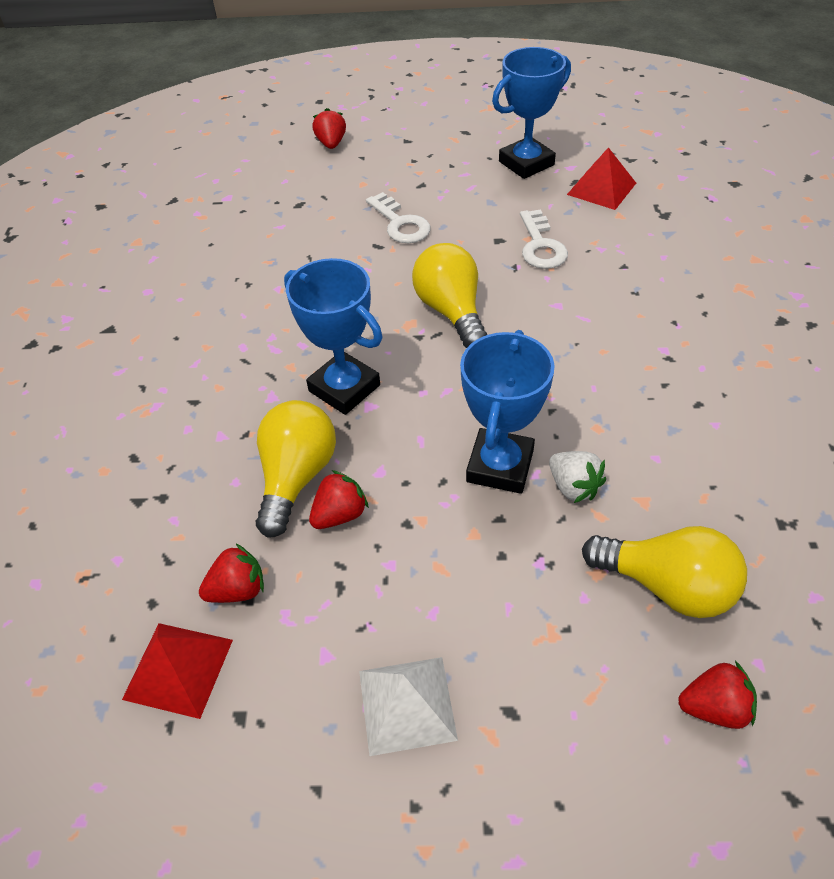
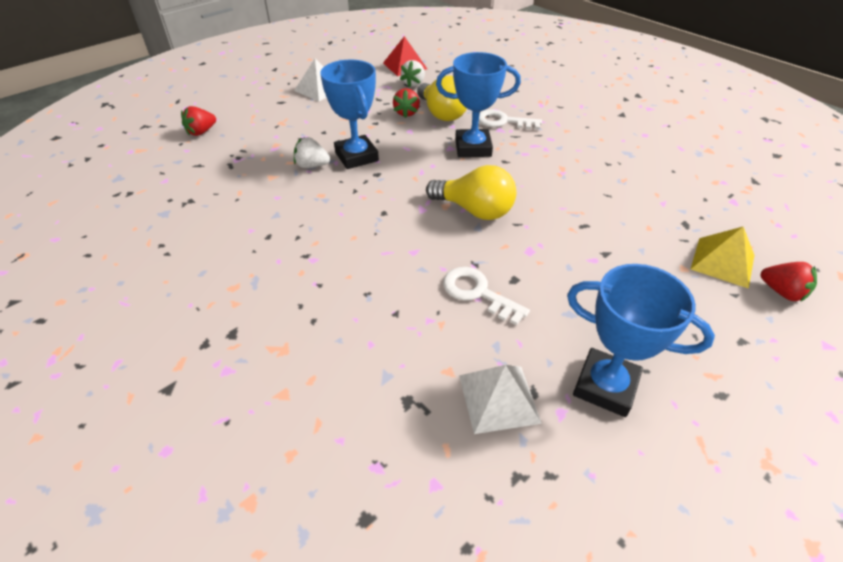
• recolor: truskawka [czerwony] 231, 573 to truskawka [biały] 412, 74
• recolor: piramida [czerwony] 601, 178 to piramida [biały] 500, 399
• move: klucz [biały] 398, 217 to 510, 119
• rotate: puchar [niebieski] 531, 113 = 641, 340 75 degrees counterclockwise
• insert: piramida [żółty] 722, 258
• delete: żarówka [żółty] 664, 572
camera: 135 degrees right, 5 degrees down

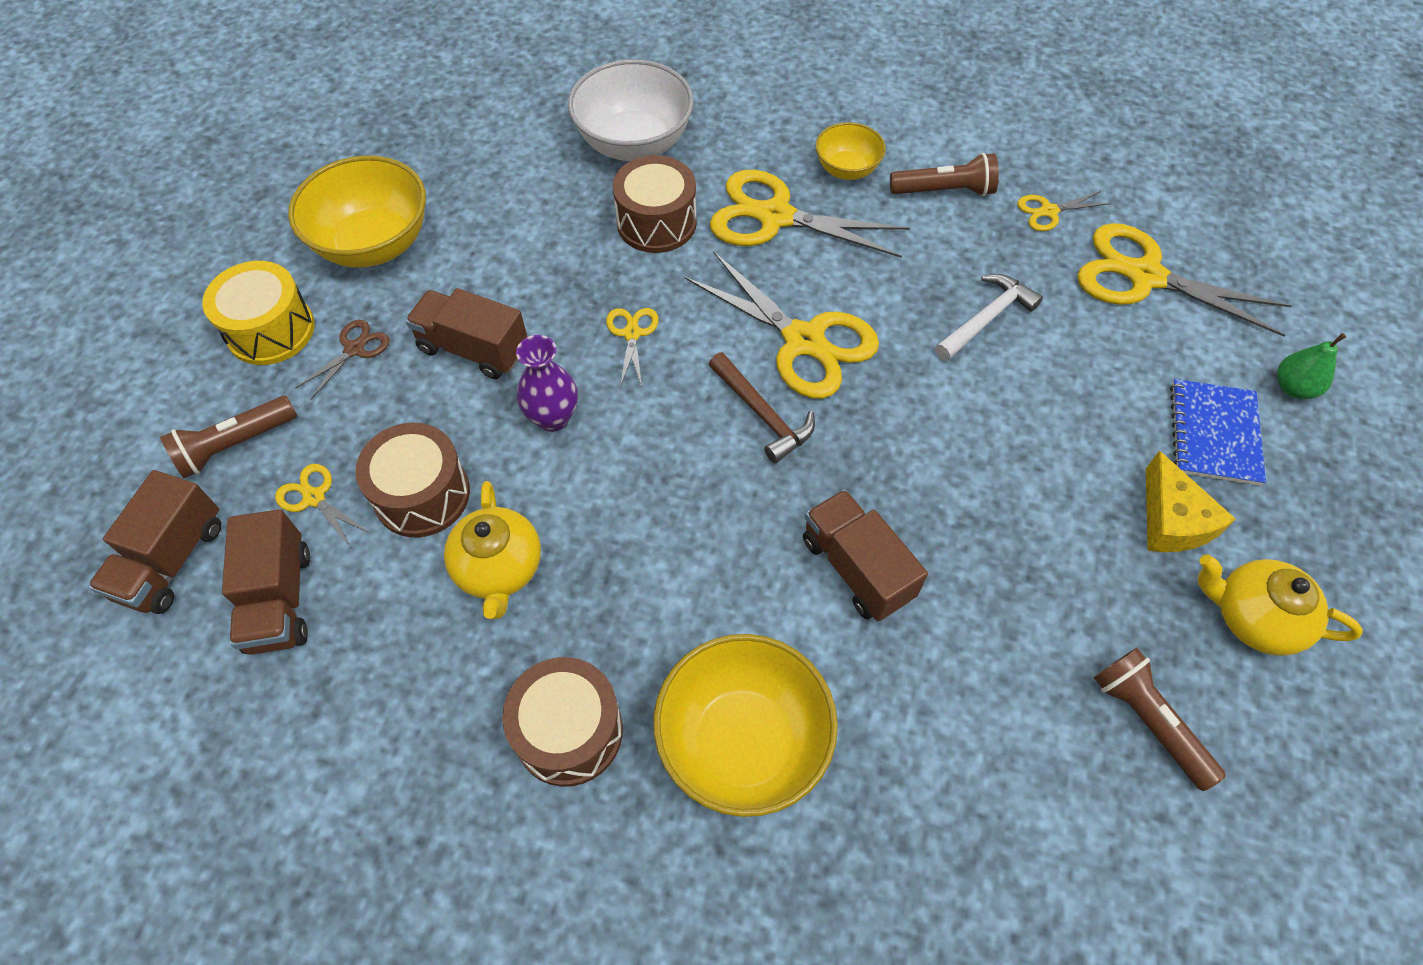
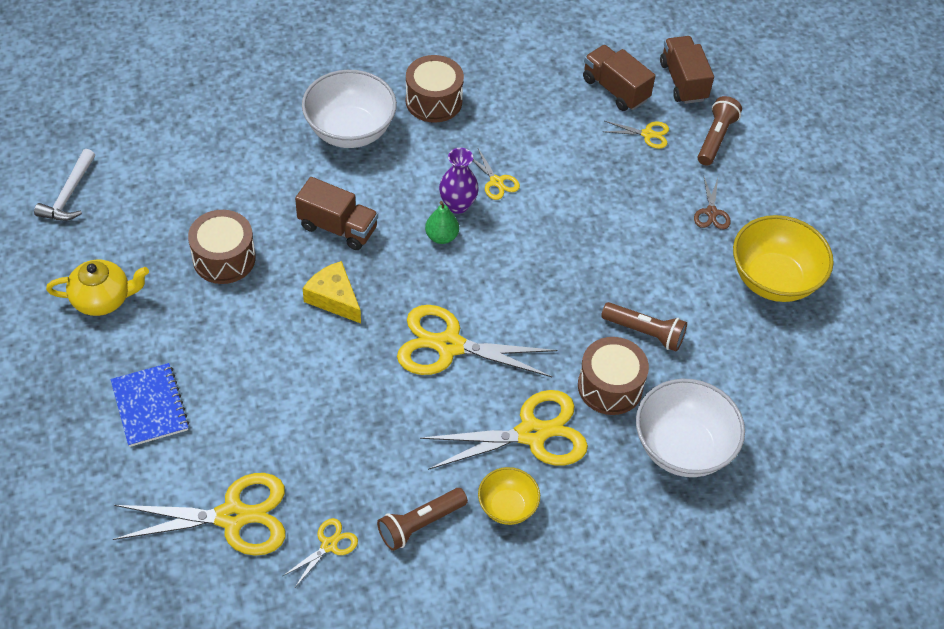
• move: młotek [biały] 989, 317 to 64, 185
• move: bęben [brązowy] 412, 480 to 222, 247
• recolor: miska [żółty] 745, 725 to miska [biały] 349, 109
• move: ser [żółty] 1191, 501 to 332, 292
• move: gruszka [zielony] 1311, 366 to 442, 222
• move: wazon [fioletowy] 547, 383 to 459, 181
• move: nożyczki [żółty] 632, 347 to 496, 174
• move: latarka [brązowy] 1160, 719 to 644, 327
• delete: bęben [żółty] 258, 313
• delete: ciężarówka [brązowy] 466, 333
• delete: imbryk [żółty] 492, 550
• delete: młotek [brązowy] 762, 407
camera: 145 degrees right, 5 degrees down

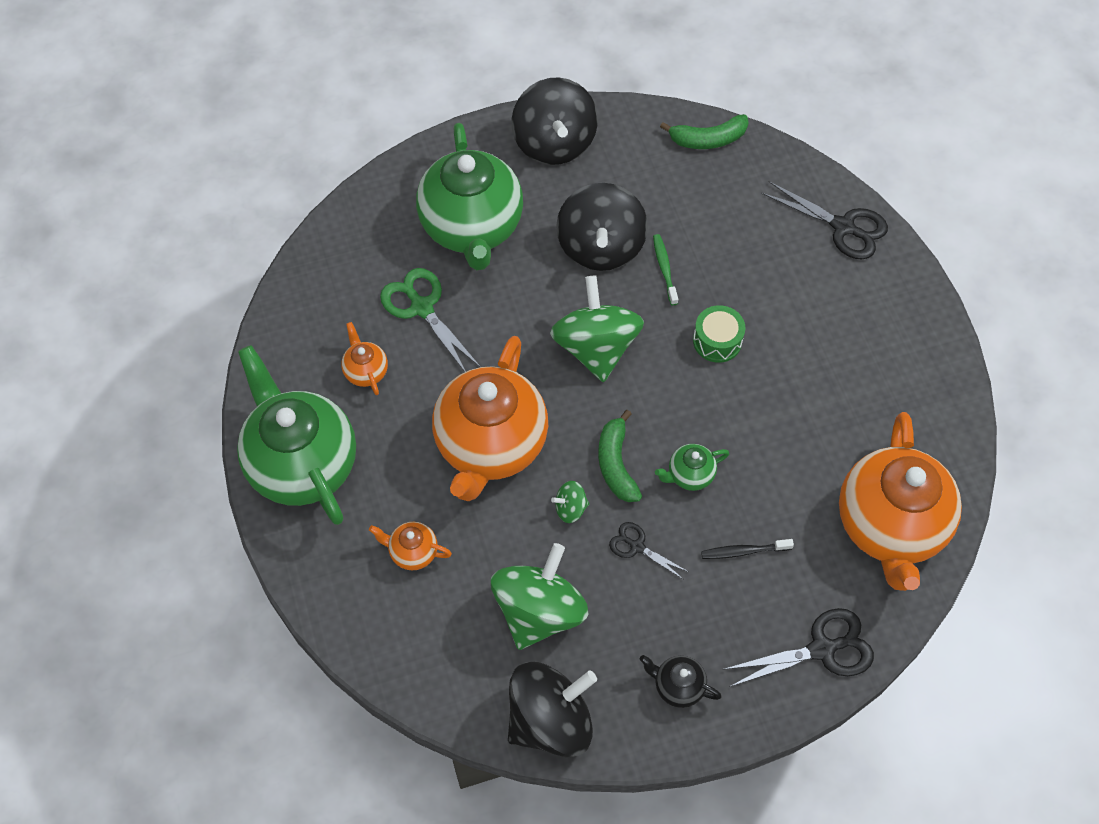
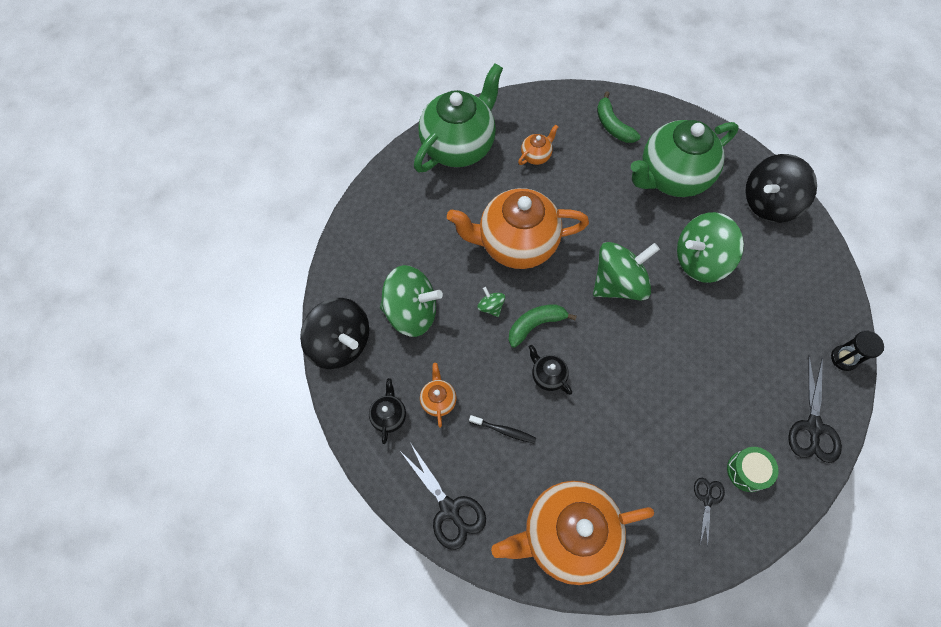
• move: imbryk [pomarańczowy] 410, 546 to 438, 395
• rotate: szczoteczka do zębów [czarny] 747, 549 = 502, 429 135 degrees clockwise
• recolor: imbryk [zielony] 692, 467 to imbryk [czarny] 550, 370
• move: banan [zielony] 704, 131 to 619, 117
• recolor: bączek [czarny] 602, 227 to bączek [zielony] 710, 247
• move: nożyczki [czarny] 648, 551 to 709, 512
• move: bęben [zielony] 719, 334 to 753, 469
• insert: klepsydra [czarny] 857, 350
• delete: nożyczki [zielony] 430, 320
• delete: szczoteczka do zębów [zielony] 665, 269
camera: 70 degrees right, 5 degrees up

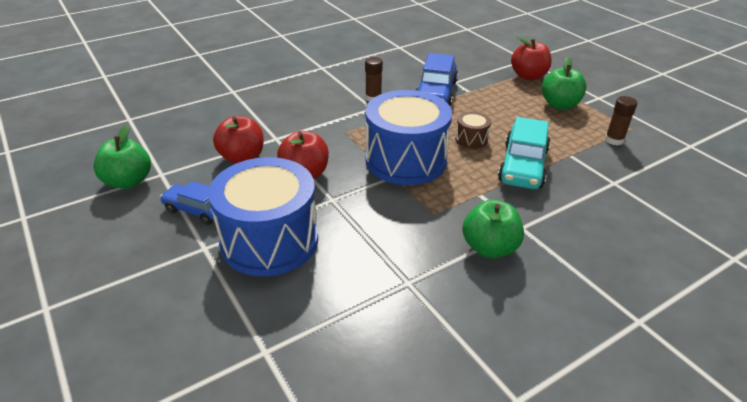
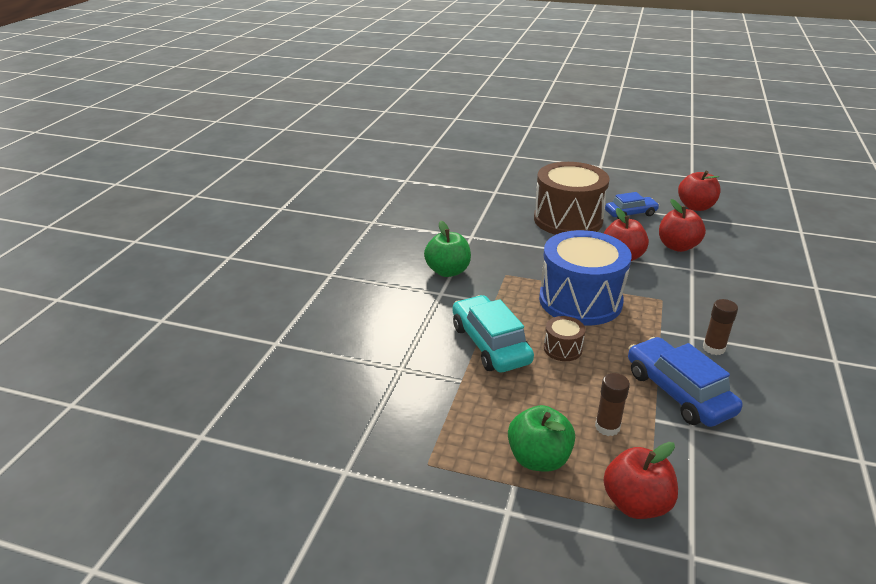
• recolor: bęben [niebieski] 263, 216 to bęben [brązowy] 572, 198
• move: klej w sztyfcie [brązowy] 621, 120 to 612, 404
• recolor: jabłko [zielony] 122, 157 to jabłko [czerwony] 699, 191
camera: 140 degrees right, 5 degrees down

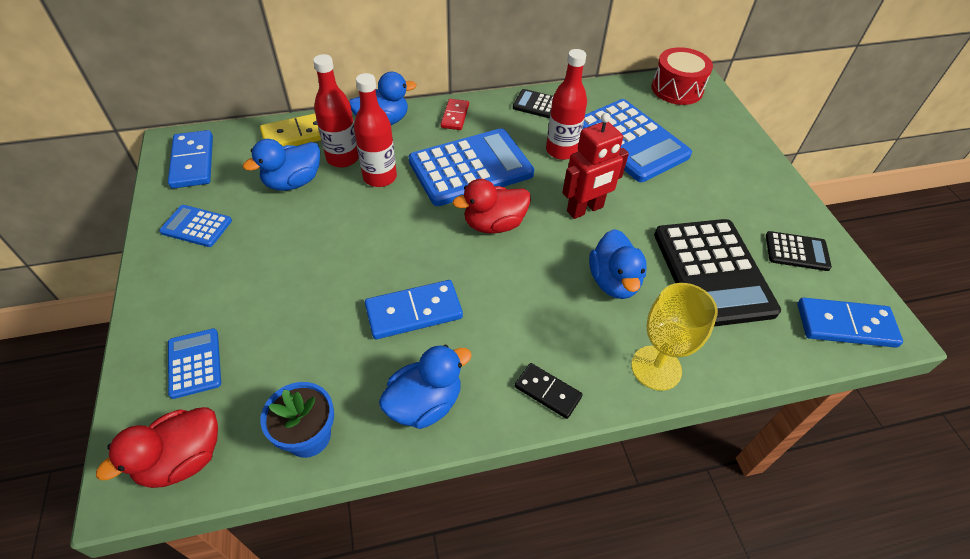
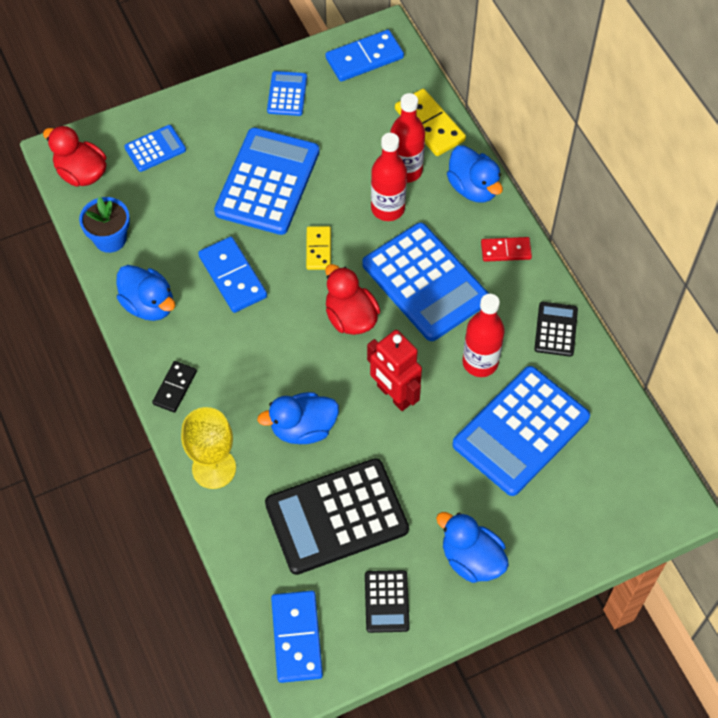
• insert: kalkulator [niebieski] 266, 181
• insert: kostka domina [żółty] 318, 248
• move: kaczka [niebieski] 281, 165 to 472, 547
• delete: bęben [czerwony] 682, 76
camera: 80 degrees right, 10 degrees up

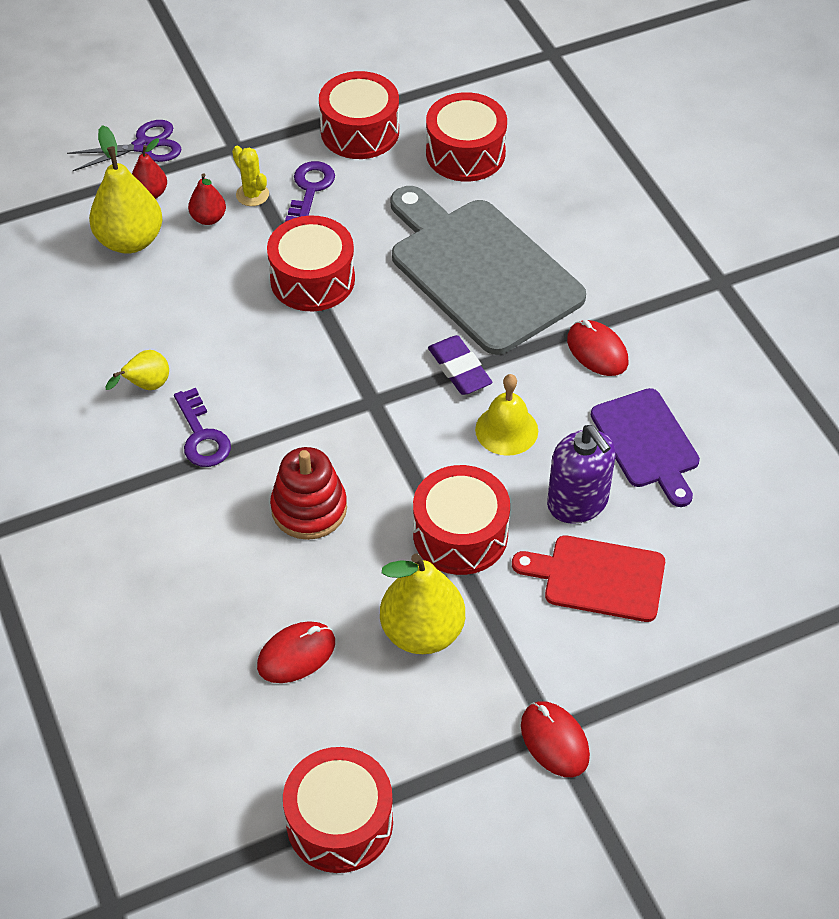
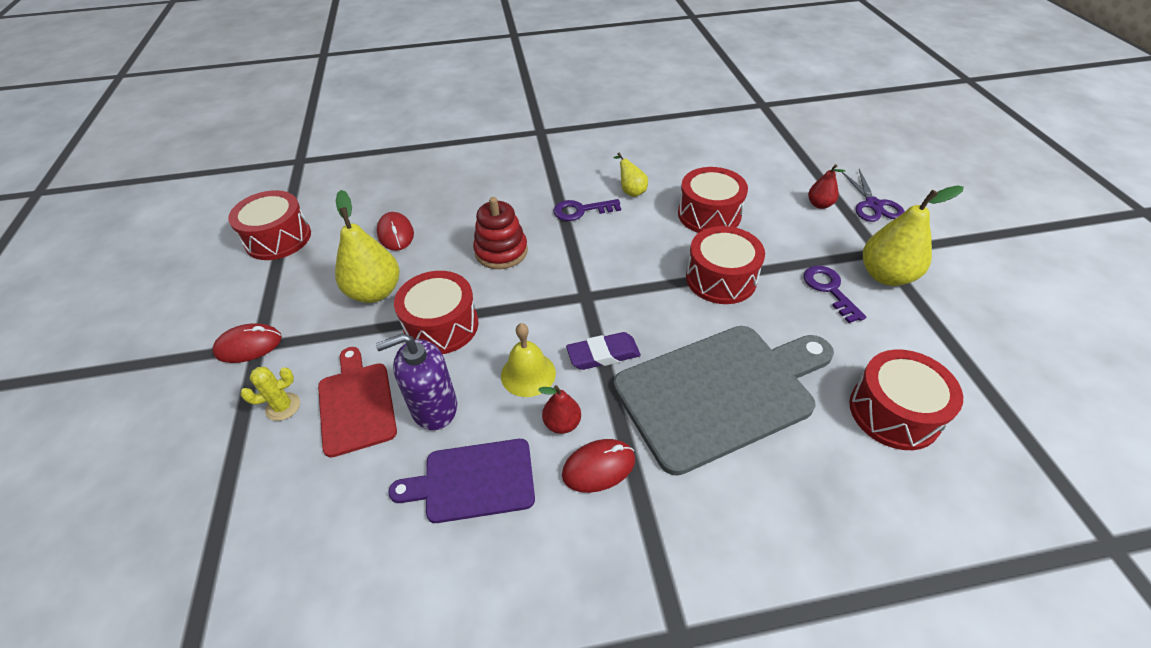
• move: kaktus [żółty] 250, 176 to 270, 394
• rotate: deska do krojenia [czerwony] 588, 578 = 357, 402 45 degrees counterclockwise
• move: gruszka [czerwony] 207, 199 to 559, 409
• move: bęben [czerwony] 359, 115 to 713, 200
• rotate: klucz [fioletowy] 310, 191 = 835, 294 135 degrees counterclockwise
• move: gruszka [żółty] 126, 189 to 913, 235
camera: 105 degrees right, 5 degrees down

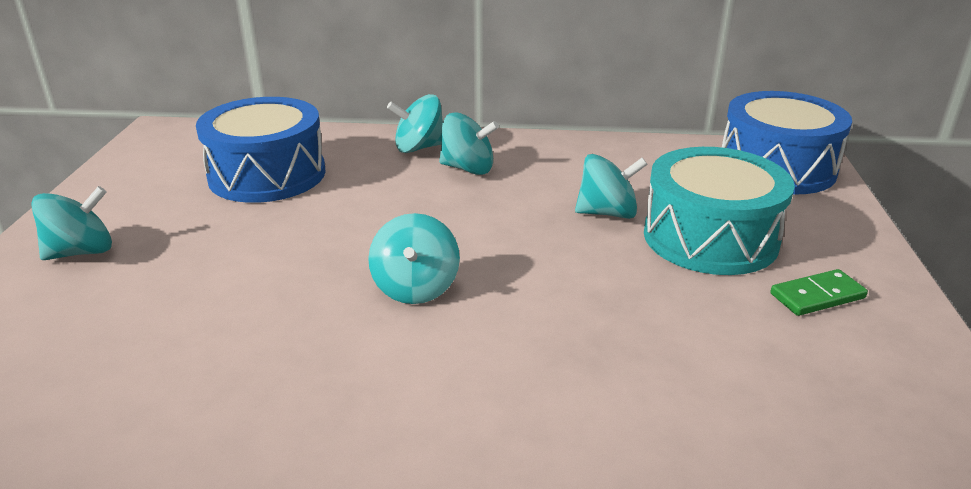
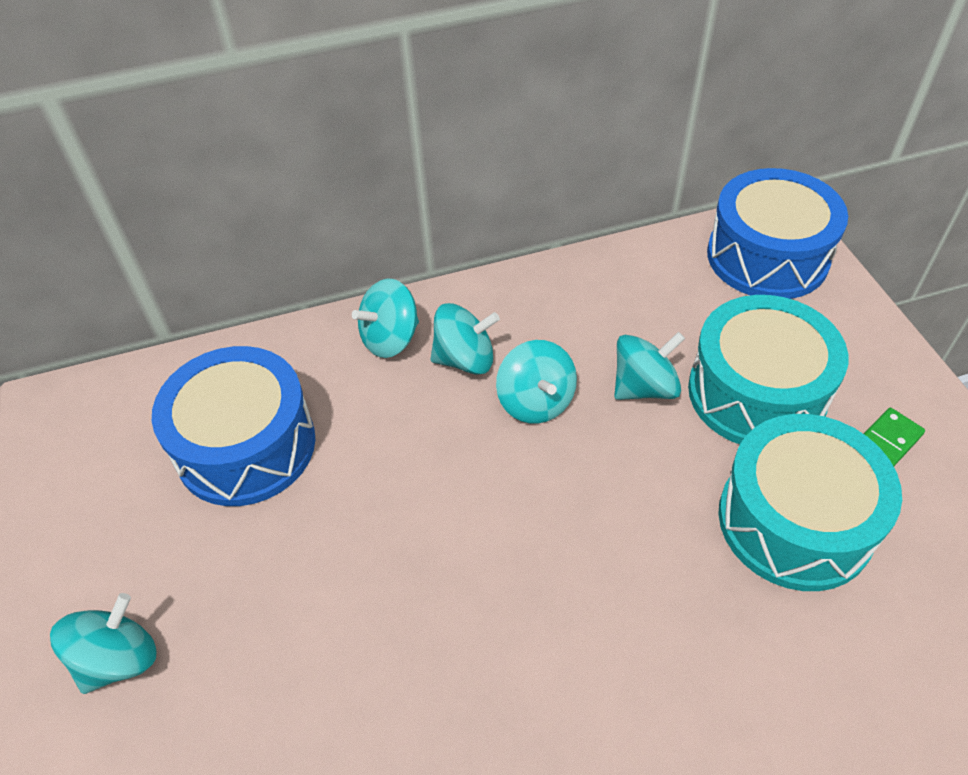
• move: bączek [turkusowy] 414, 258 to 536, 382
• insert: bęben [turkusowy] 810, 502
camera: 20 degrees left, 20 degrees up

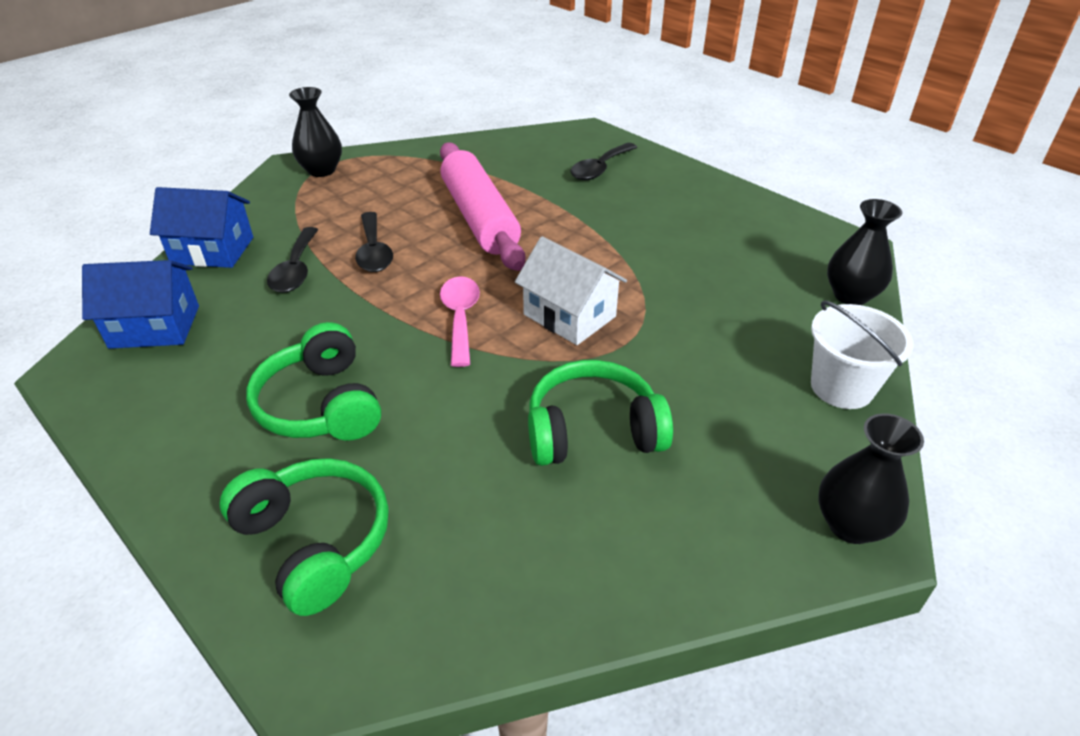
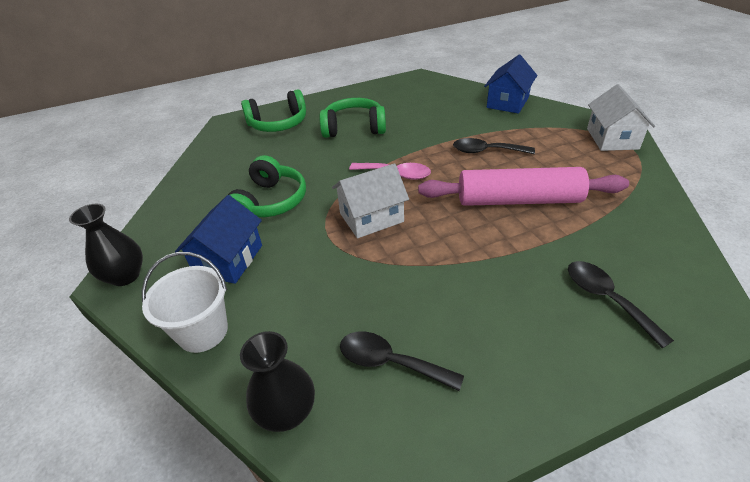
• move: domek [niebieski] 140, 304 to 218, 239
• move: łyżka [czarny] 293, 260 to 402, 361
• replace: wazon [czarny] 315, 132 to domek [biały] 621, 117
camera: 115 degrees right, 0 degrees up

